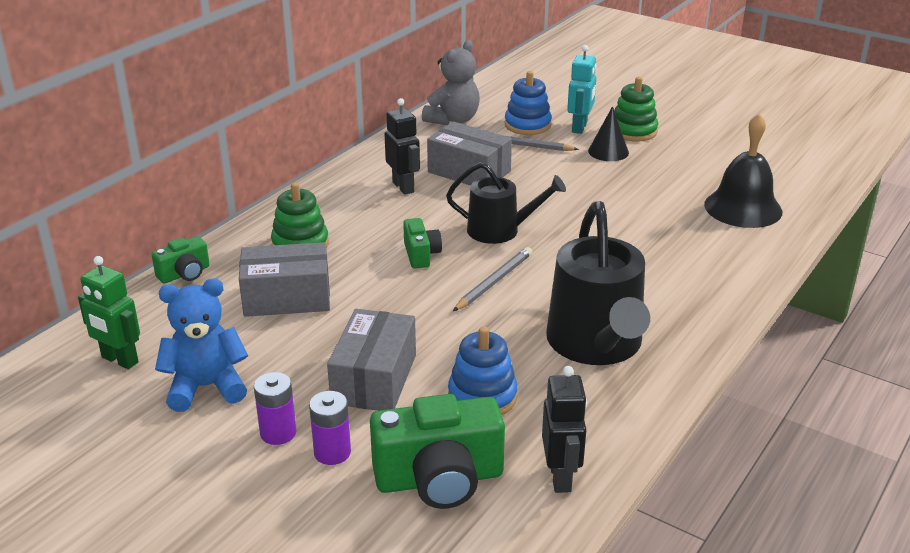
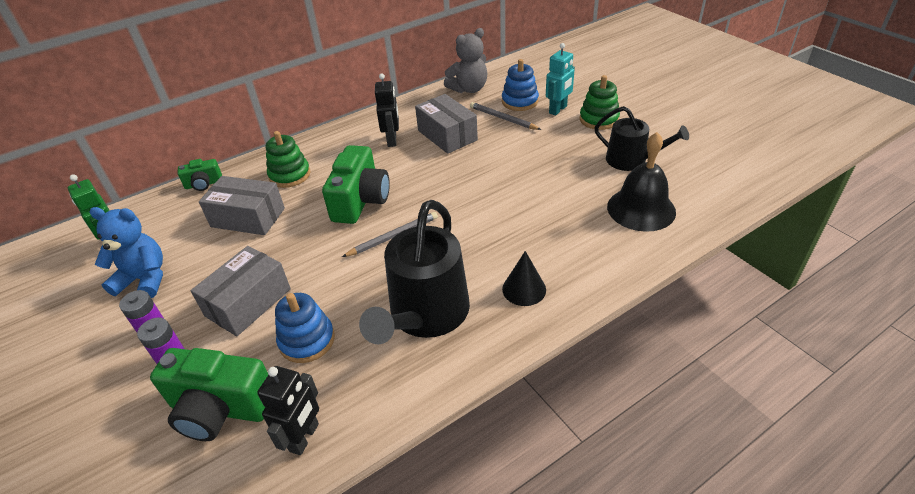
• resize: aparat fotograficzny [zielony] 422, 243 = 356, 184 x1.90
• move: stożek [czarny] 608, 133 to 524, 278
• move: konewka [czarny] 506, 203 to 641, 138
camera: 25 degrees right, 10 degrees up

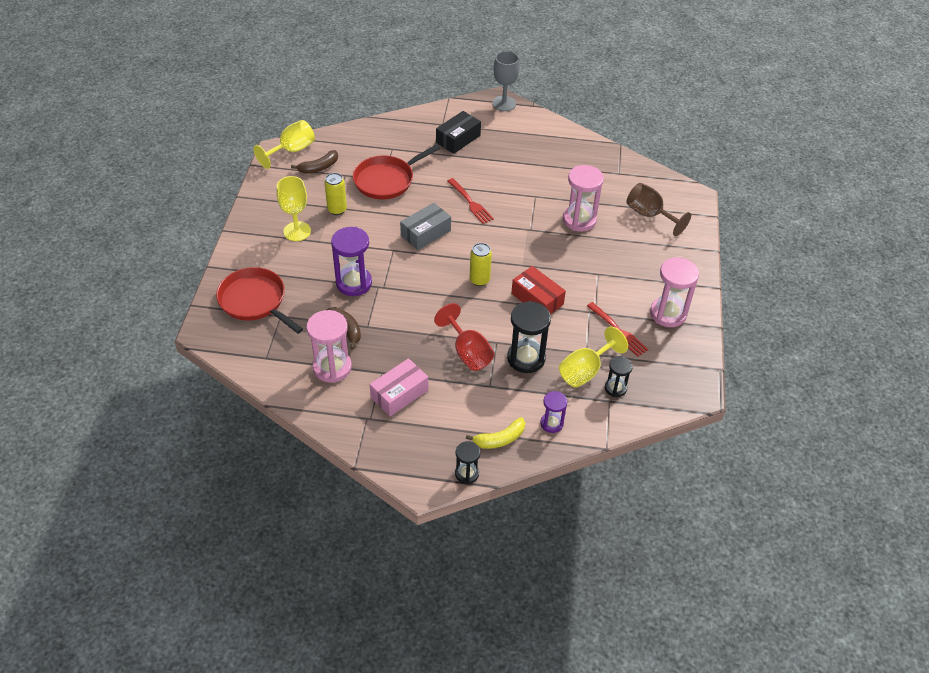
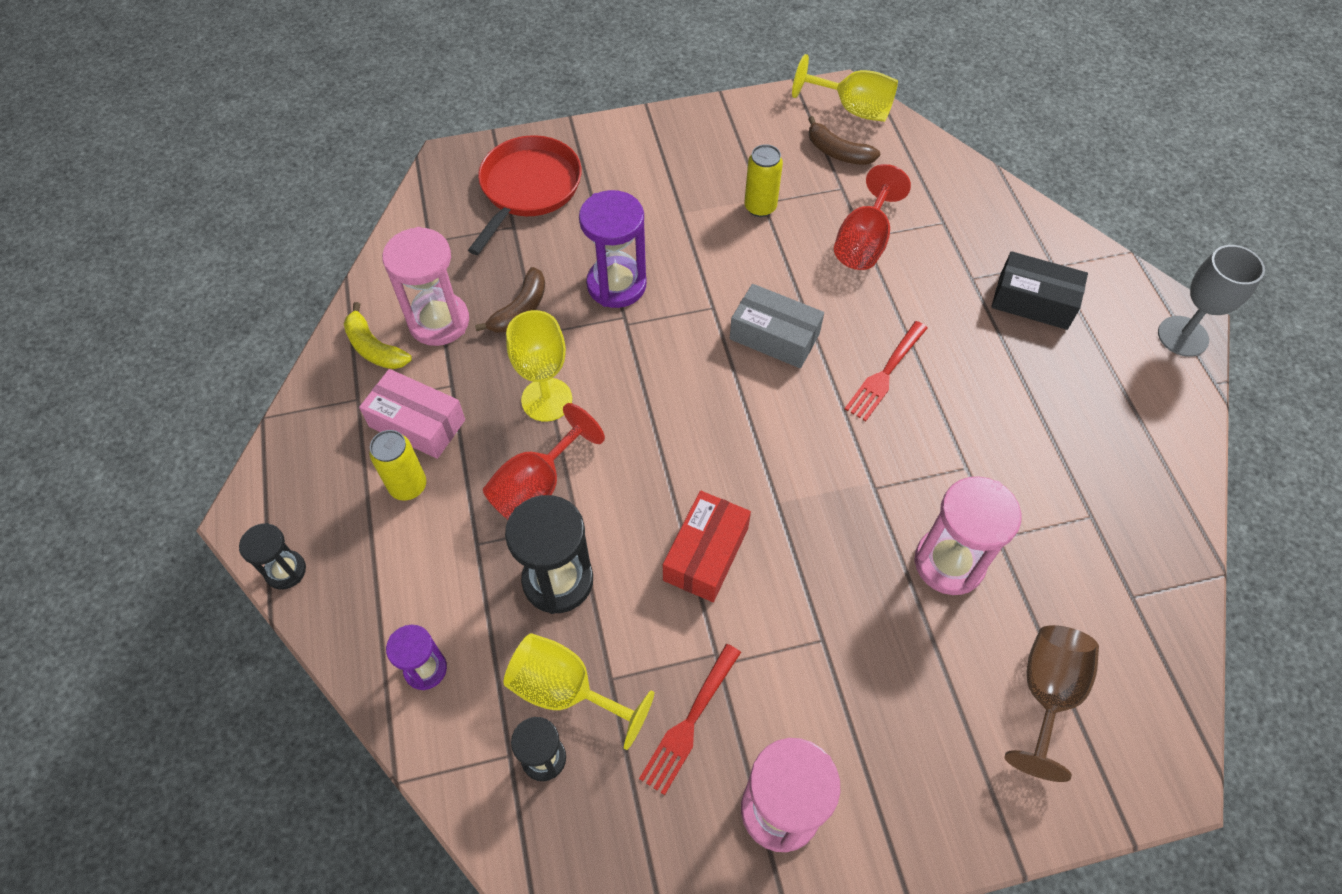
• move: banan [żółty] 495, 433 to 378, 335
• move: puszka [żółty] 481, 264 to 397, 465
• move: kielich [żółty] 294, 208 to 539, 366
• replace: patelnia [czerwony] 396, 172 to kielich [czerwony] 872, 217
camera: 70 degrees right, 10 degrees up

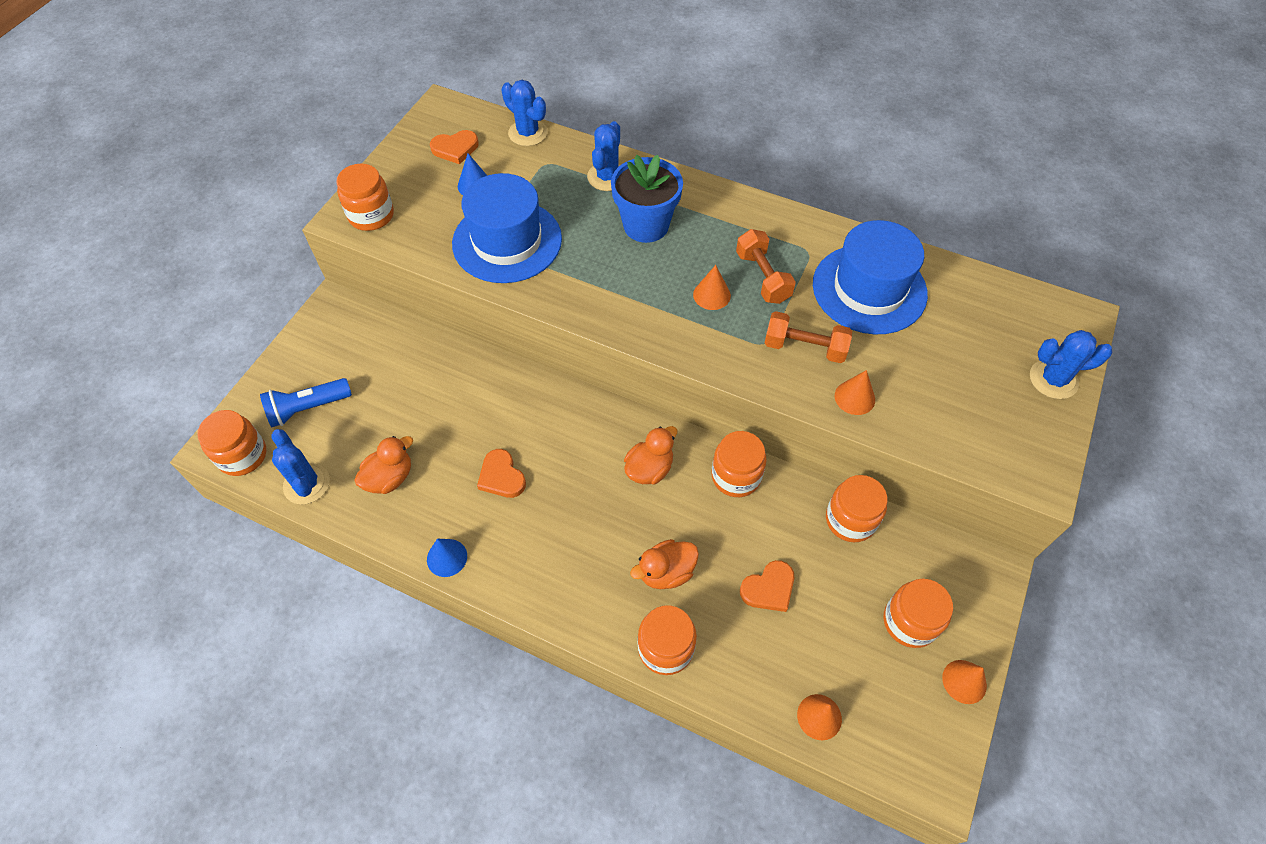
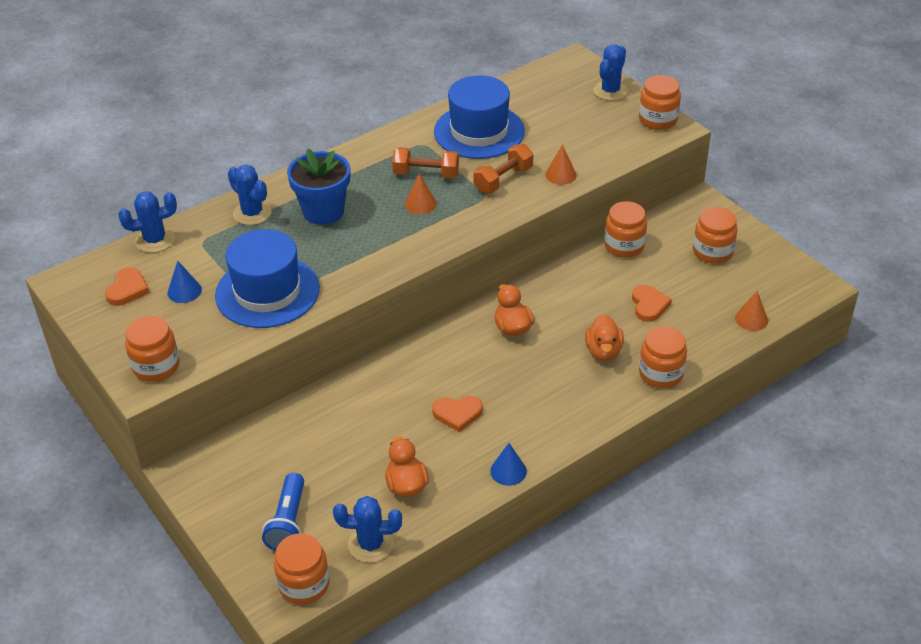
• move: słoik [pomarańczowy] 739, 464 to 660, 102
• delete: stożek [pomarańczowy] 964, 682
camera: 60 degrees left, 15 degrees down

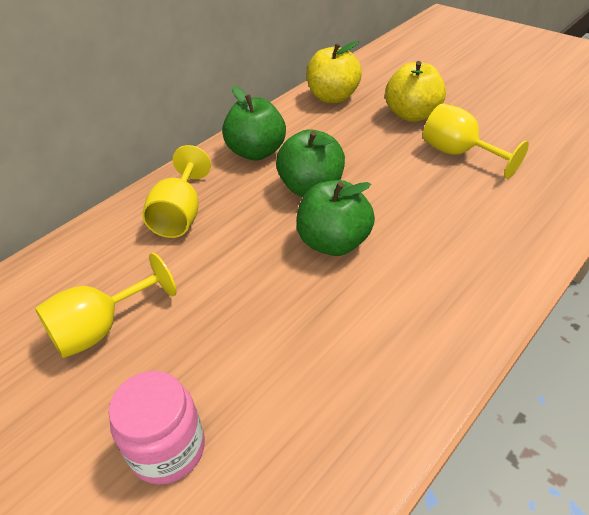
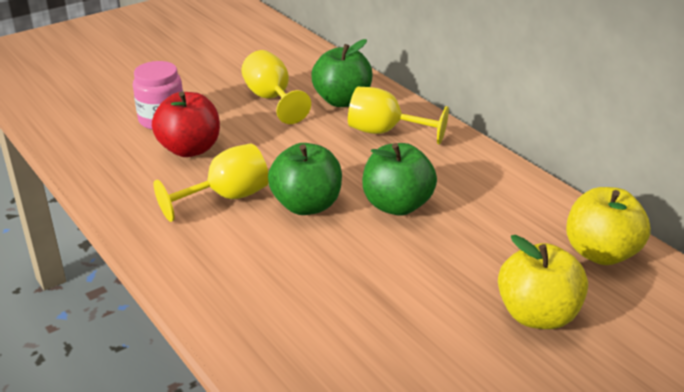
• insert: jabłko [czerwony] 186, 124
• move: kielich [żółty] 476, 141 to 211, 183
• move: jabłko [zielony] 254, 123 to 342, 73
camera: 100 degrees right, 10 degrees down

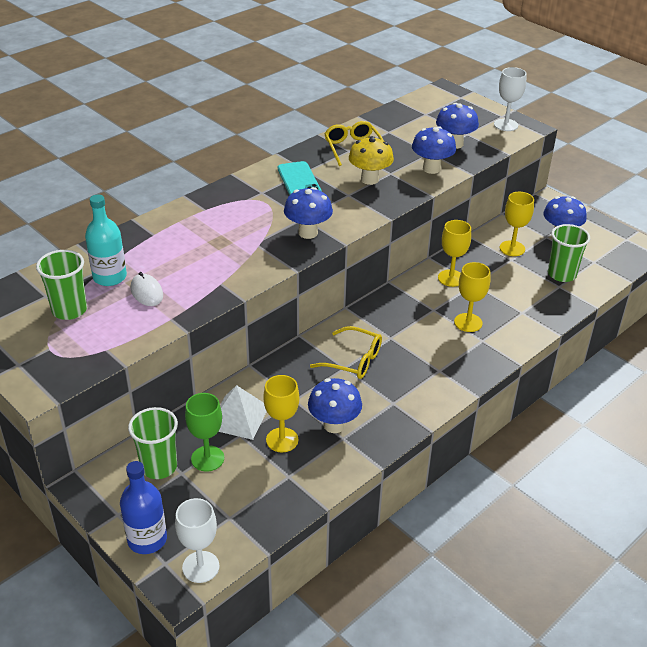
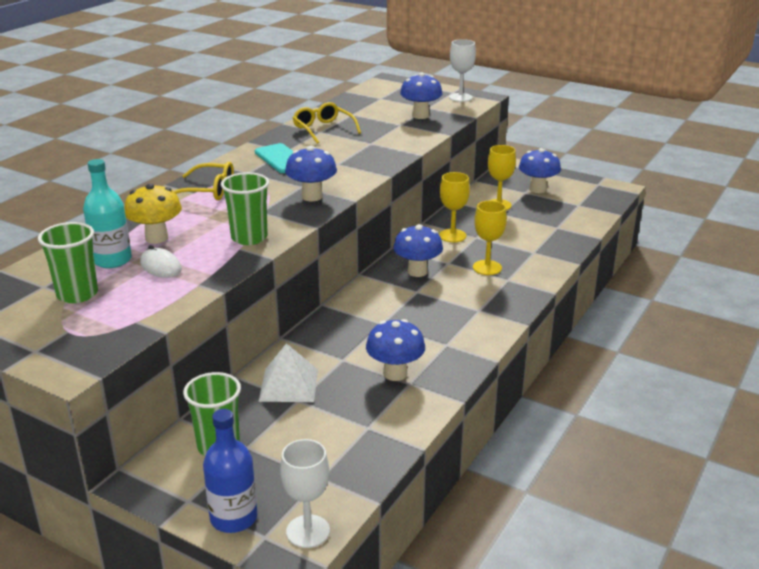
• move: grzyb [żółty] 371, 160 to 153, 214
• move: okulary [żółty] 346, 352 to 204, 181
• move: szklanka [zielony] 569, 253 to 245, 208
• move: grzyb [niebieski] 434, 150 to 418, 250
• delete: kielich [zielony] 204, 432
• delete: kielich [żółty] 281, 413
camera: 15 degrees left, 10 degrees down

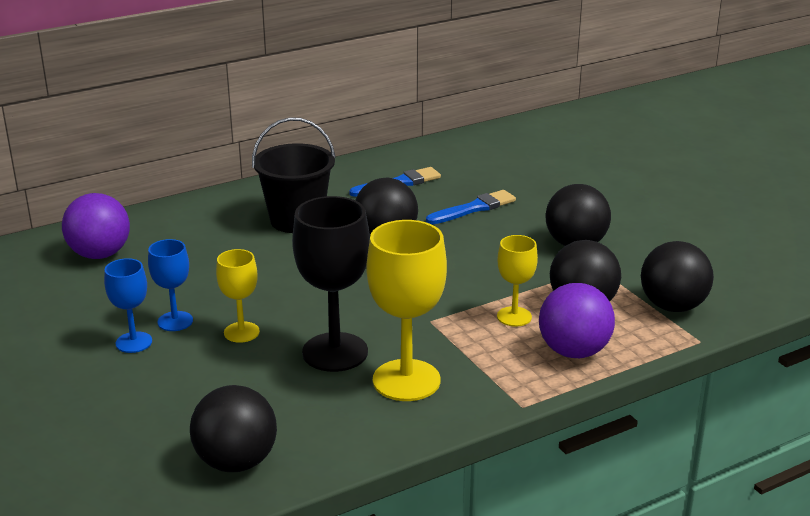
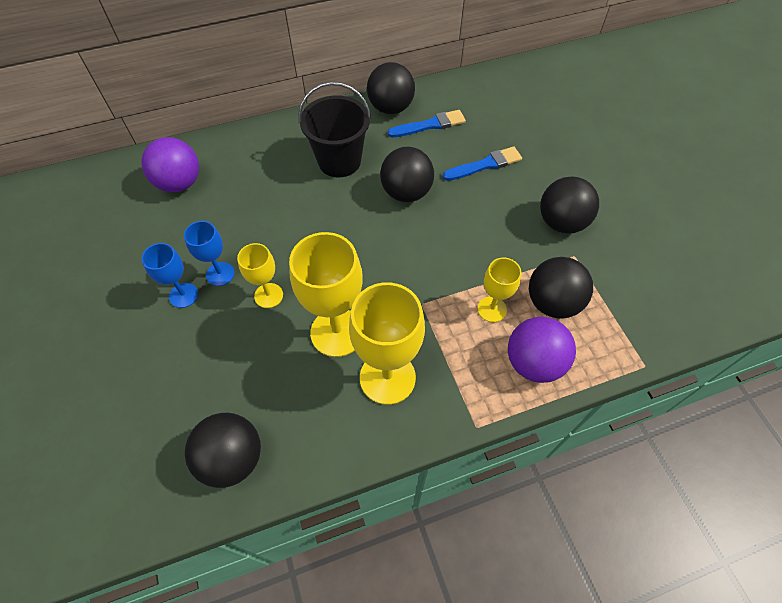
• recolor: kielich [czarny] 331, 284 to kielich [żółty] 326, 294
• move: piłka [czarny] 677, 276 to 391, 88
camera: 10 degrees right, 30 degrees up

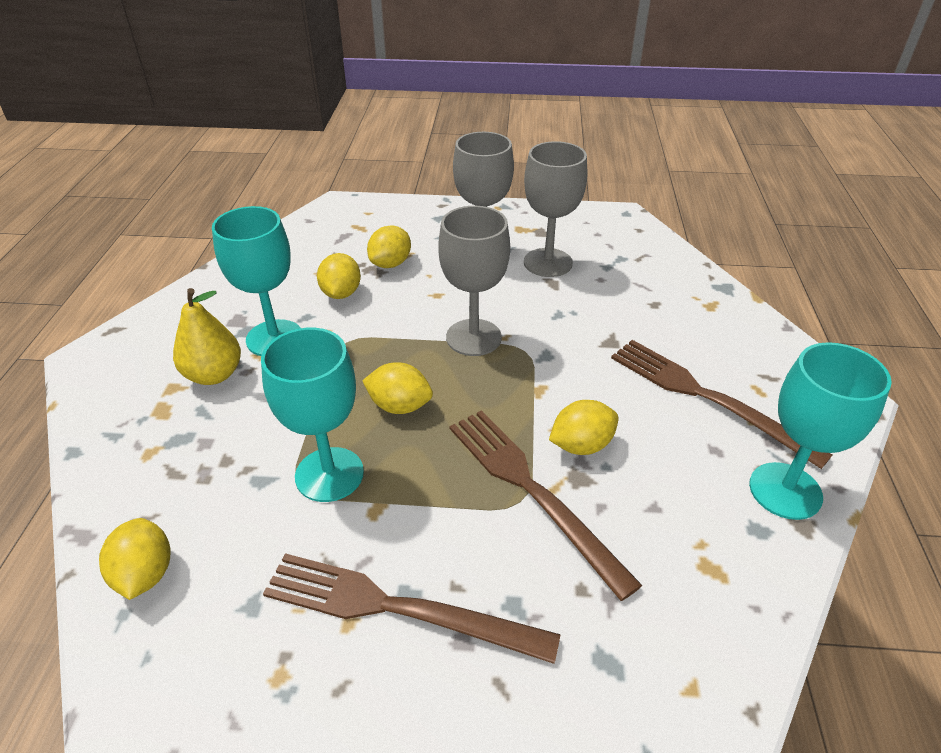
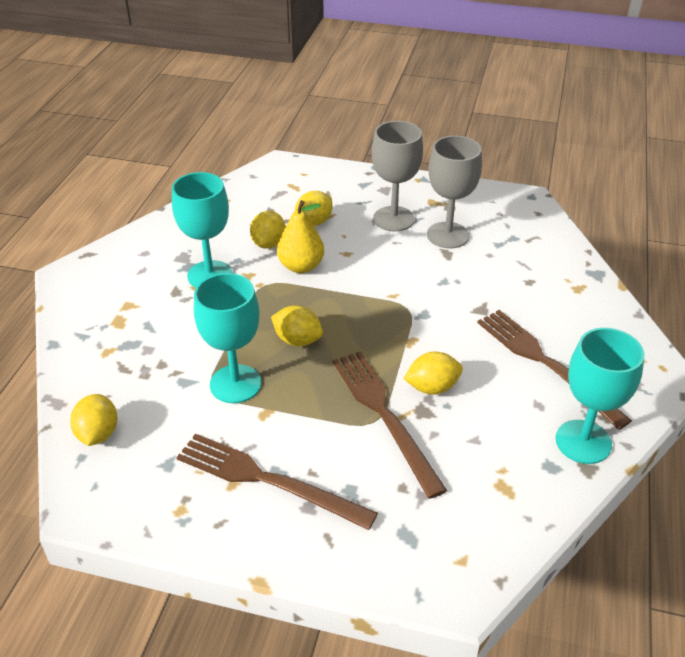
• move: gruszka [żółty] 207, 336 to 300, 236
• delete: kielich [szary] 474, 281
camera: 10 degrees right, 0 degrees up

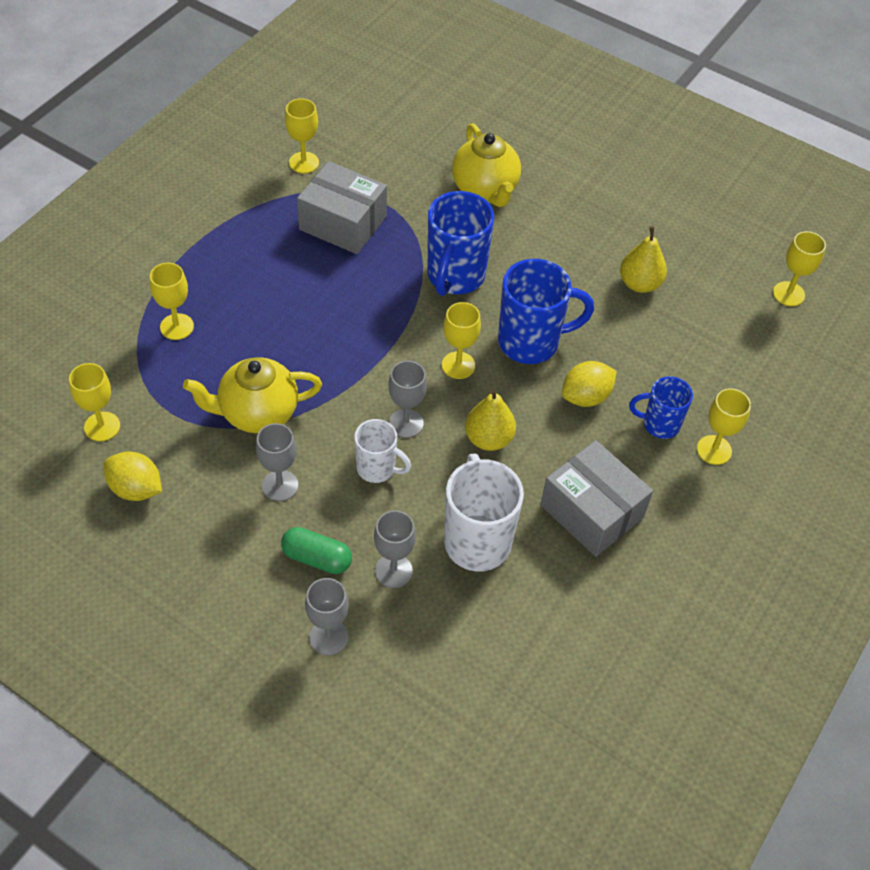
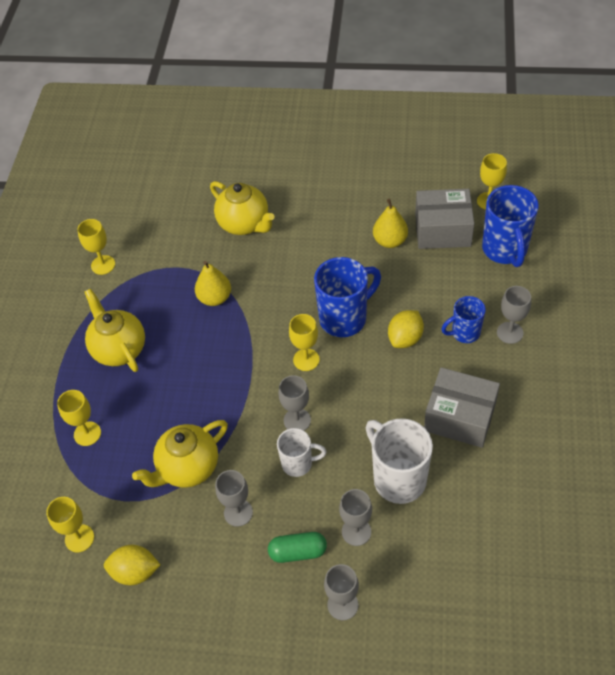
• insert: imbryk [żółty] 115, 330
• move: gruszka [żółty] 490, 420 to 213, 283
• move: pudełko [szary] 342, 207 to 444, 219
• move: kubek [niebieski] 460, 243 to 510, 226
• recolor: kielich [żółty] 724, 426 to kielich [szary] 514, 315
camera: 20 degrees left, 0 degrees up

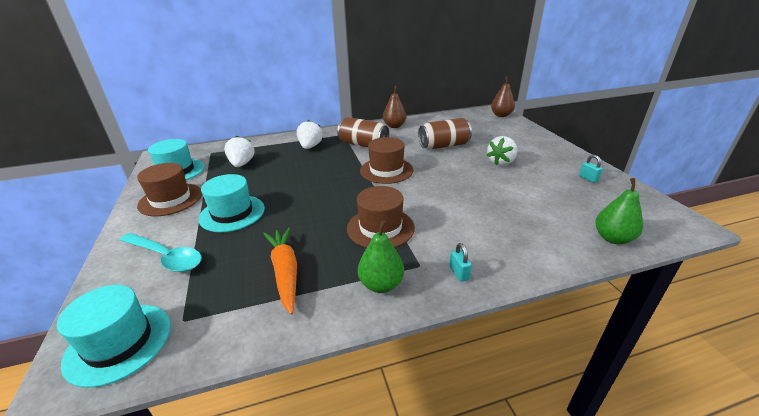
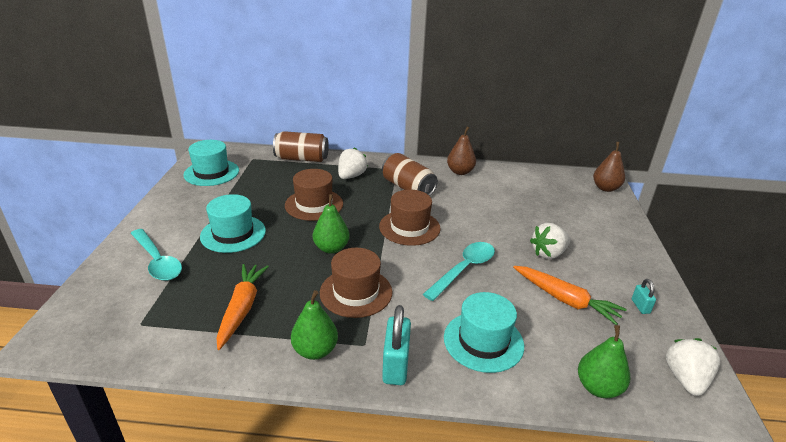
• move: puszka [brązowy] 445, 134 to 301, 146
• move: kapelusz [brązowy] 169, 189 to 314, 195
• insert: gruszka [zielony] 331, 224
• resize: kłódka [turkusowy] 460, 262 = 396, 345 x1.92
• insert: łyżka [turkusowy] 459, 271
• move: kapelusz [turkusowy] 114, 336 to 484, 332
• insert: marchewka [pomarańczowy] 570, 295
• move: truskawka [biały] 239, 151 to 693, 367
camera: 20 degrees right, 0 degrees up

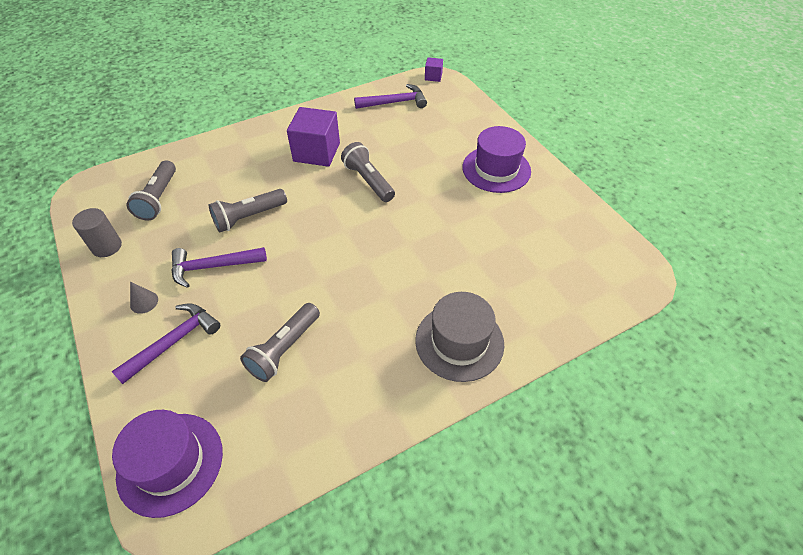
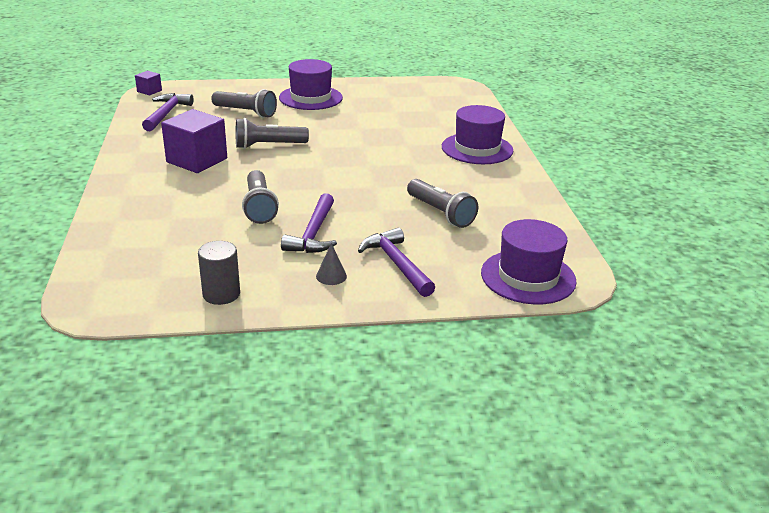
• move: latarka [szary] 151, 190 to 244, 103
• recolor: kapelusz [szary] 459, 337 to kapelusz [fioletowy] 477, 134
camera: 70 degrees left, 20 degrees down

